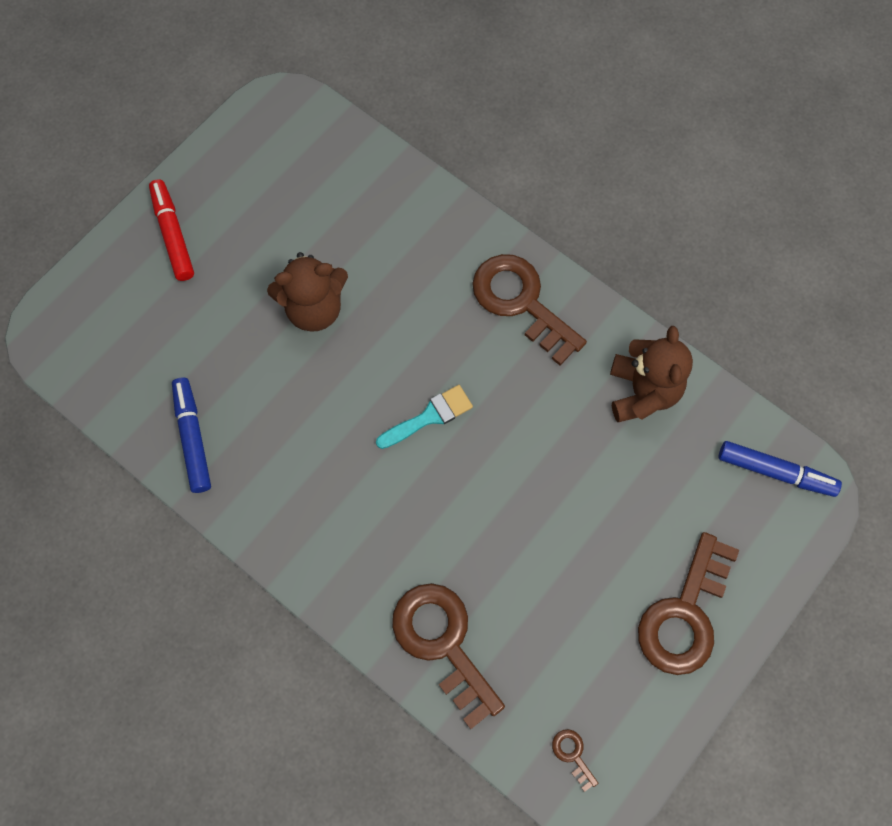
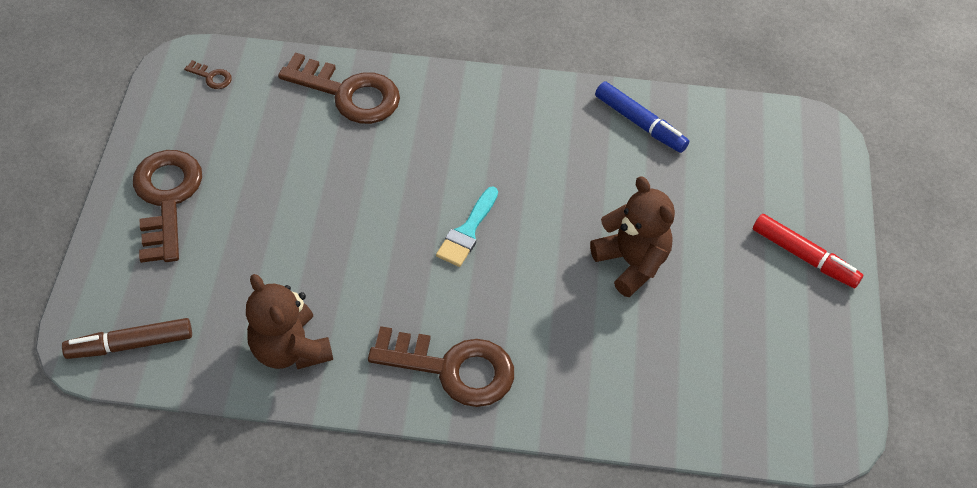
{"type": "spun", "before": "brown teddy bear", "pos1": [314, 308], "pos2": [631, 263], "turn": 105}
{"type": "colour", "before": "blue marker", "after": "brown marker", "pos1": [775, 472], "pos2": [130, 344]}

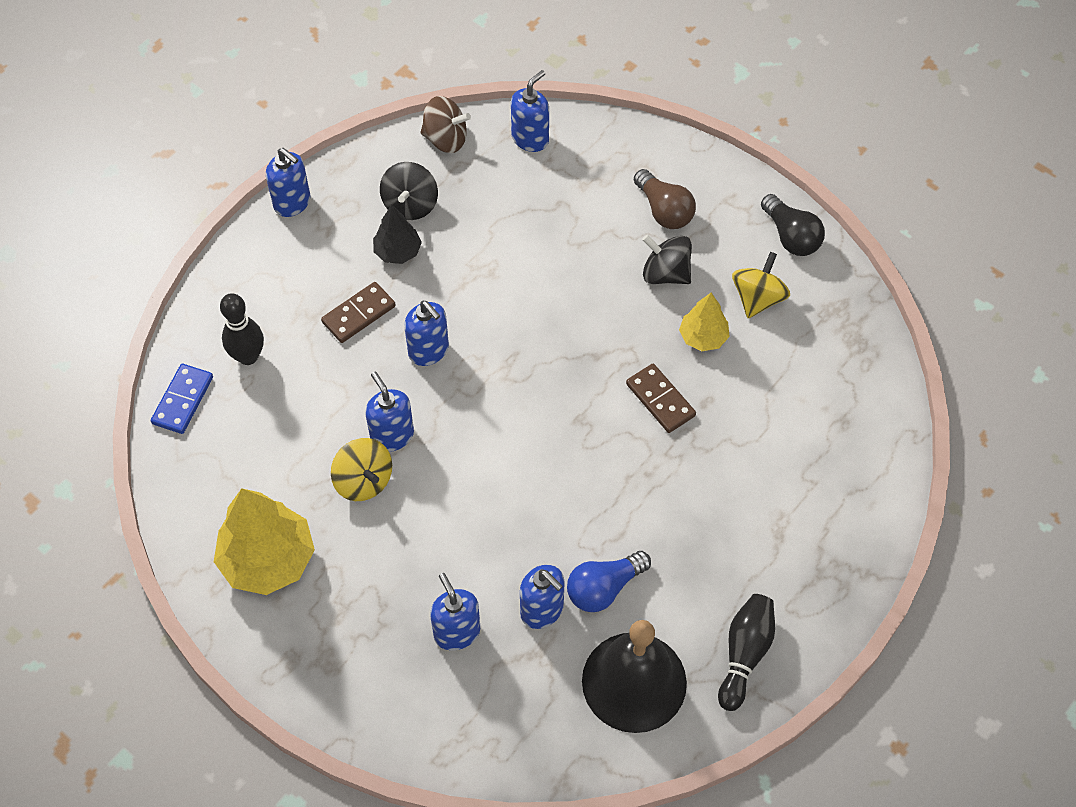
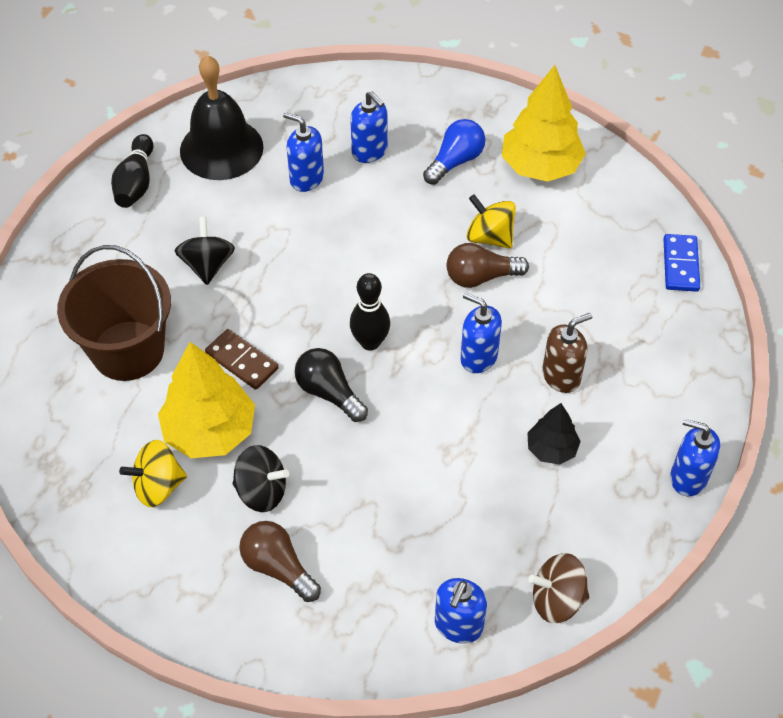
{"type": "relocated", "before": "black spinning top", "pos1": [410, 205], "pos2": [207, 265]}
{"type": "relocated", "before": "black light bulb", "pos1": [791, 236], "pos2": [329, 393]}
{"type": "spun", "before": "yellow spinning top", "pos1": [757, 298], "pos2": [158, 486], "turn": 60}
{"type": "exchanged", "before": "brown domino", "after": "brown soap dispenser", "pos1": [358, 314], "pos2": [561, 376]}
{"type": "relocated", "before": "black bowling pin", "pos1": [248, 356], "pos2": [370, 342]}
{"type": "size", "before": "yellow tree", "pos1": [703, 337], "pos2": [210, 431], "scale": 1.82}
{"type": "exchanged", "before": "blue soap dispenser", "after": "brown light bulb", "pos1": [392, 435], "pos2": [481, 277]}
{"type": "relocated", "before": "blue light bulb", "pos1": [604, 588], "pos2": [455, 161]}
{"type": "appeared", "after": "brown bucket", "pos2": [128, 351]}

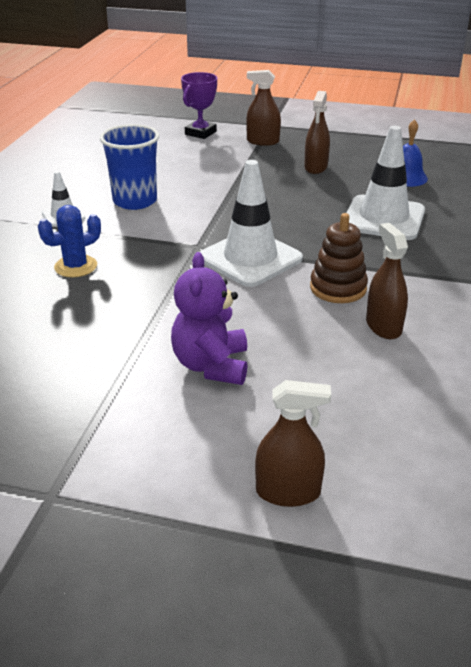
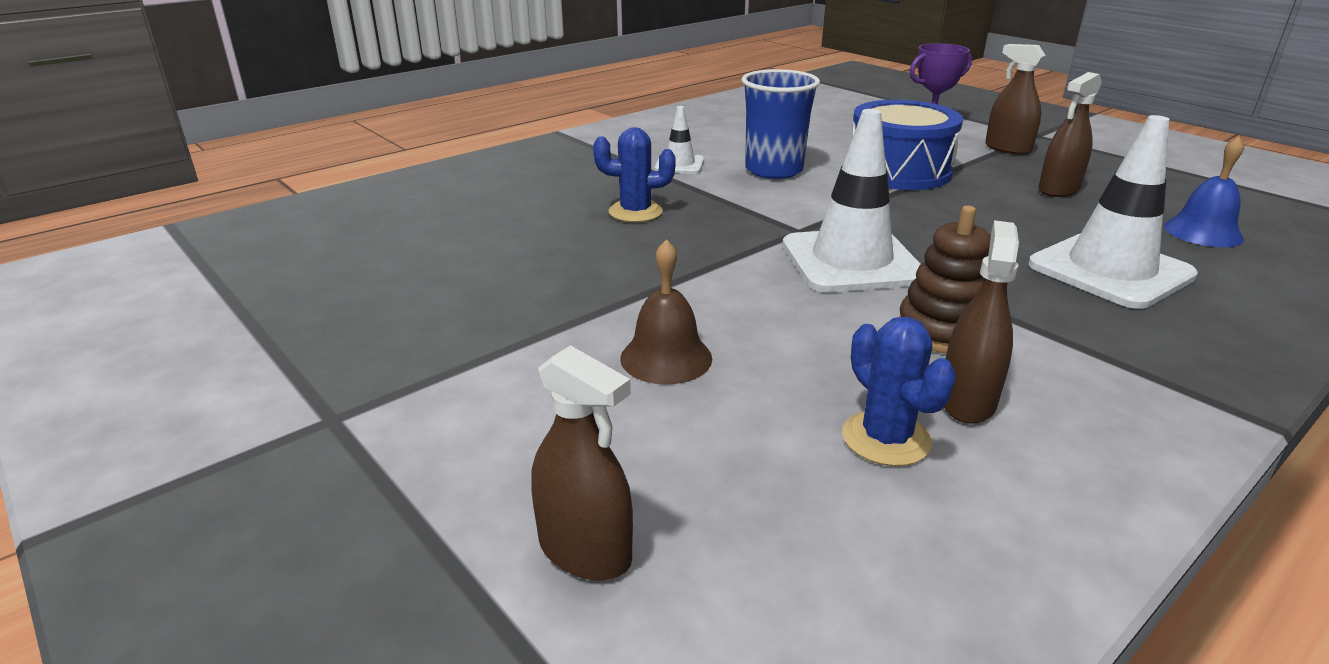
{"type": "exchanged", "before": "purple teddy bear", "after": "brown bell", "pos1": [211, 365], "pos2": [666, 358]}
{"type": "appeared", "after": "blue drum", "pos2": [898, 171]}
{"type": "appeared", "after": "blue cactus", "pos2": [886, 439]}

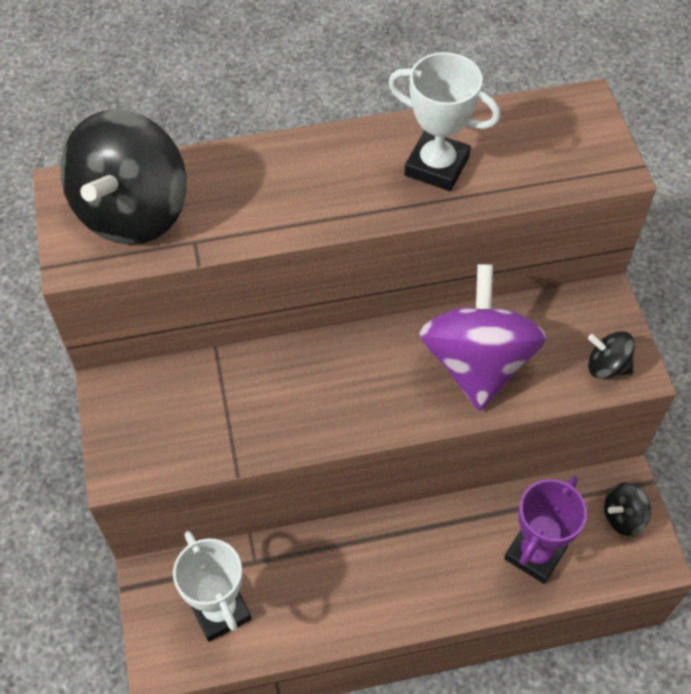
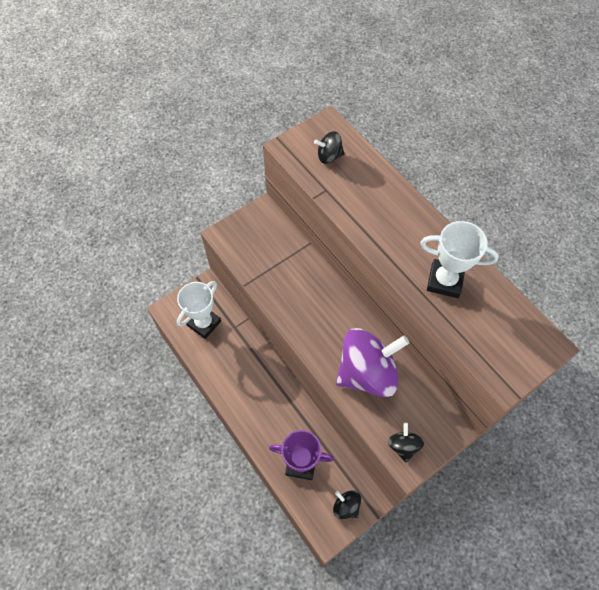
{"type": "spun", "before": "white trophy", "pos1": [436, 166], "pos2": [444, 281], "turn": -75}
{"type": "size", "before": "black spinning top", "pos1": [133, 212], "pos2": [329, 156], "scale": 0.45}

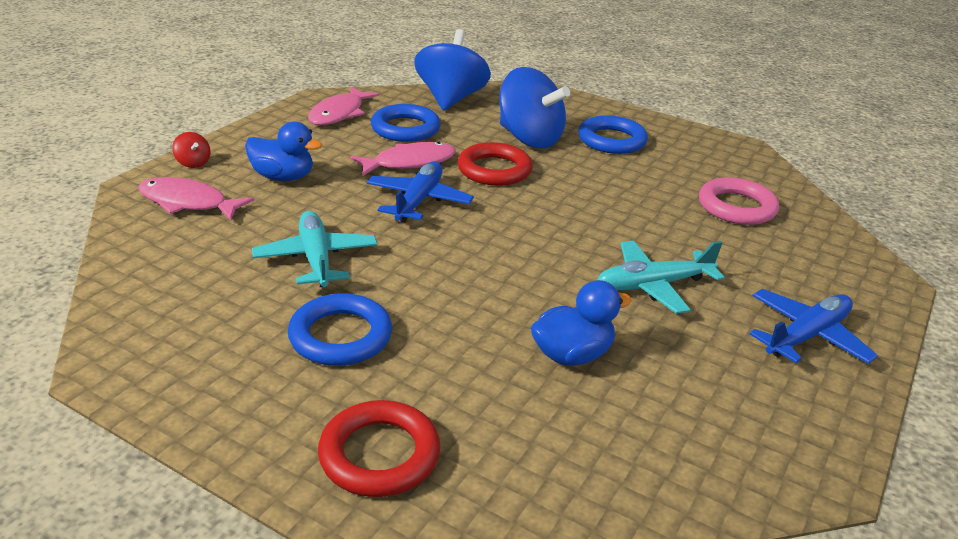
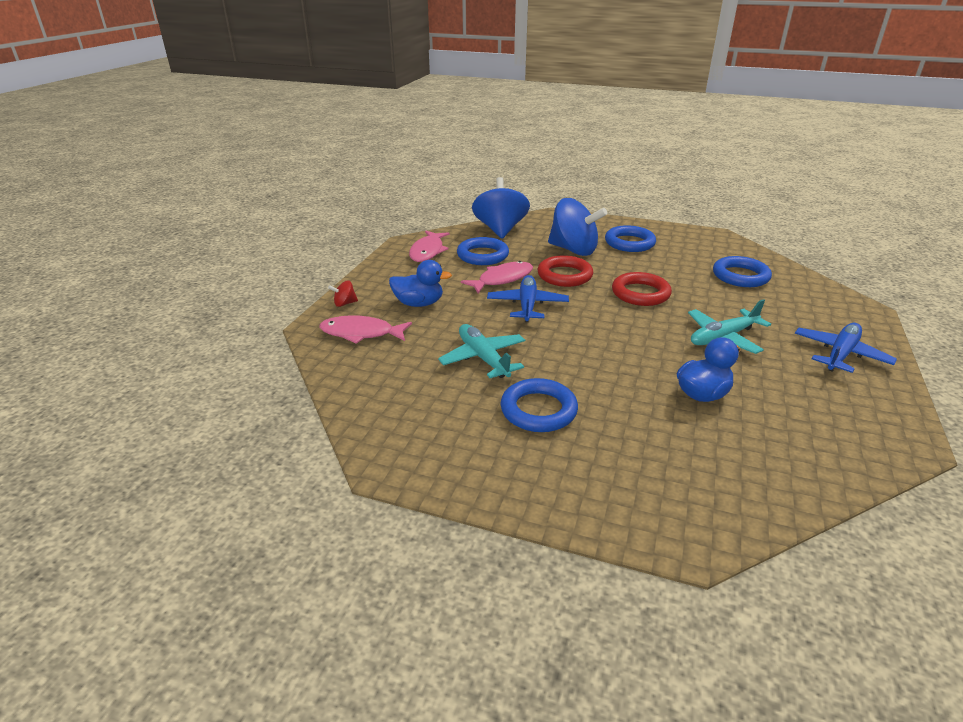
{"type": "spun", "before": "red spinning top", "pos1": [193, 163], "pos2": [344, 303], "turn": 120}
{"type": "colour", "before": "pink ring", "after": "blue ring", "pos1": [736, 207], "pos2": [740, 276]}
{"type": "relocated", "before": "red ring", "pos1": [379, 454], "pos2": [640, 293]}

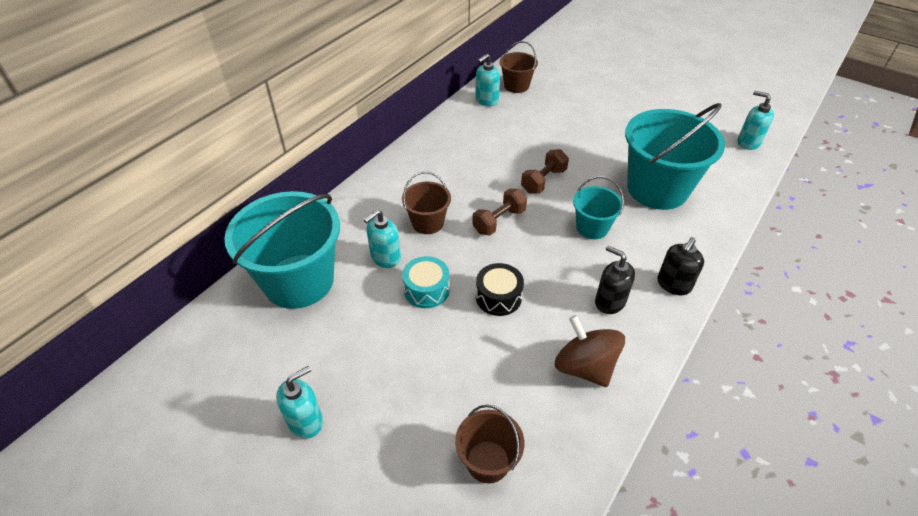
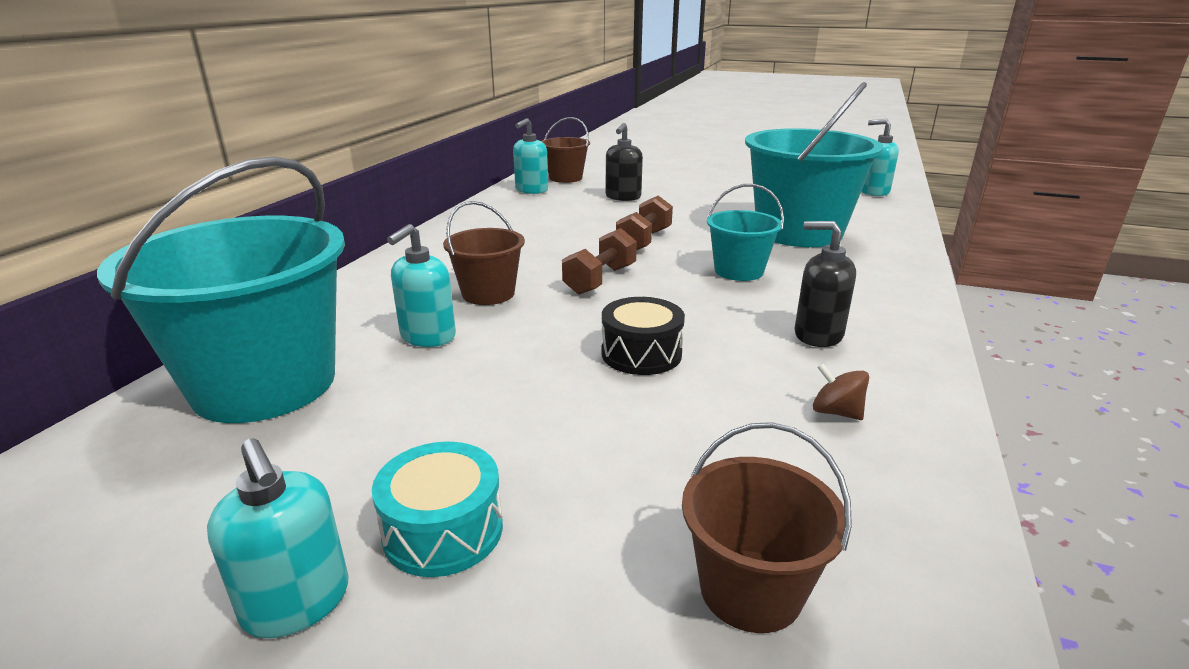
{"type": "relocated", "before": "black soap dispenser", "pos1": [673, 284], "pos2": [623, 197]}
{"type": "relocated", "before": "turquoise drum", "pos1": [426, 290], "pos2": [443, 530]}
{"type": "size", "before": "brown spinning top", "pos1": [584, 367], "pos2": [836, 412], "scale": 0.47}
{"type": "spun", "before": "turquoise soap dispenser", "pos1": [305, 421], "pos2": [297, 603], "turn": 105}

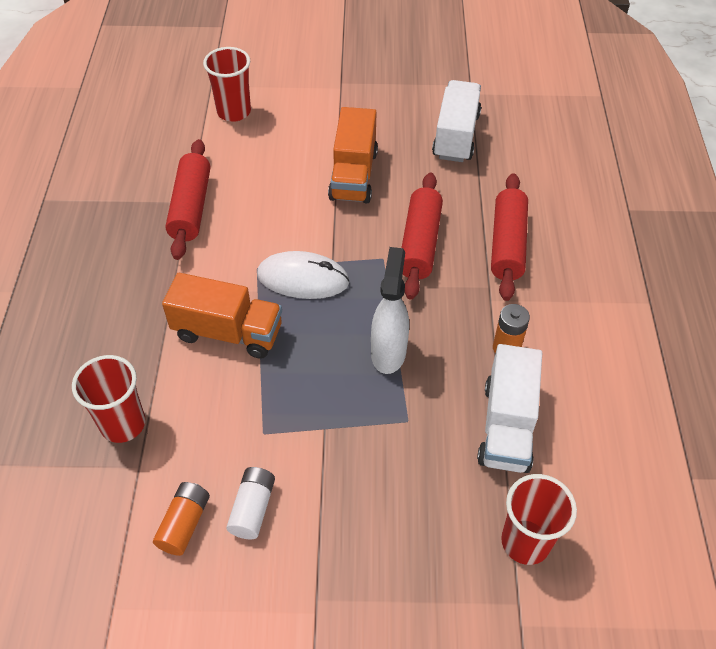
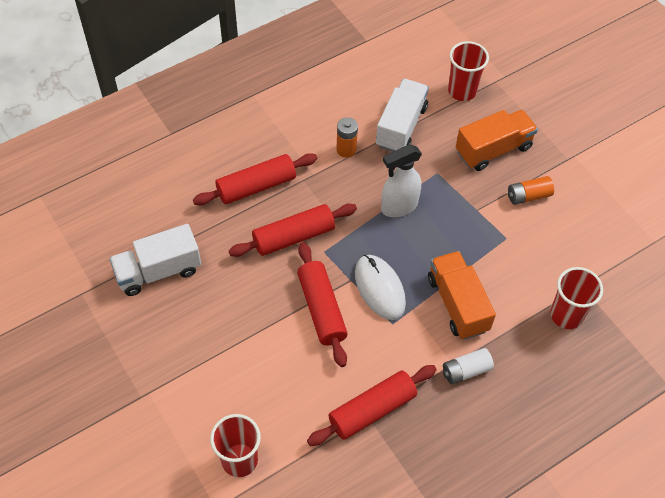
{"type": "relocated", "before": "orange truck", "pos1": [353, 175], "pos2": [493, 150]}
{"type": "spun", "before": "white truck", "pos1": [506, 426], "pos2": [401, 127], "turn": -45}
{"type": "relocated", "before": "white battery", "pos1": [253, 508], "pos2": [466, 370]}
{"type": "relocated", "before": "orange battery", "pos1": [184, 524], "pos2": [528, 196]}
{"type": "appeared", "after": "red rolling pin", "pos2": [321, 309]}

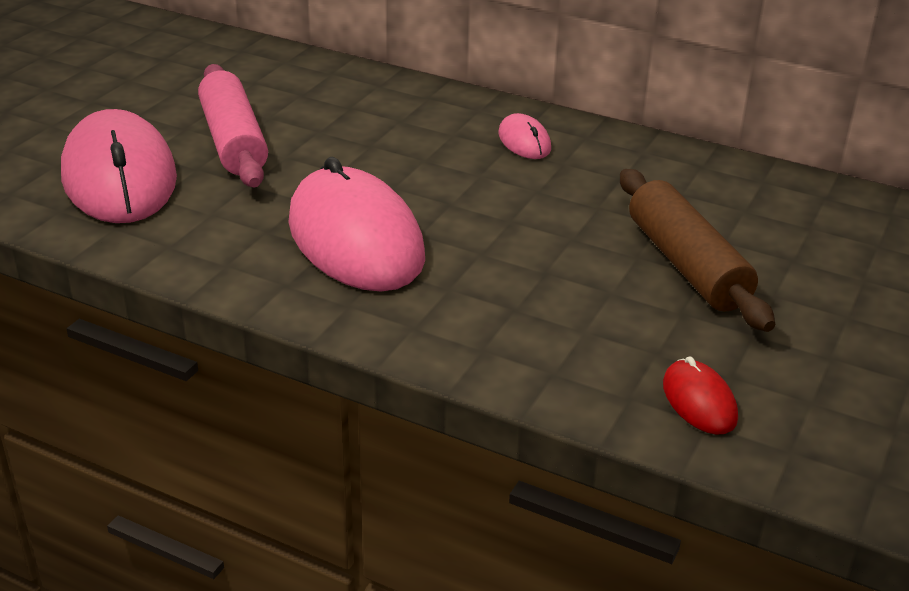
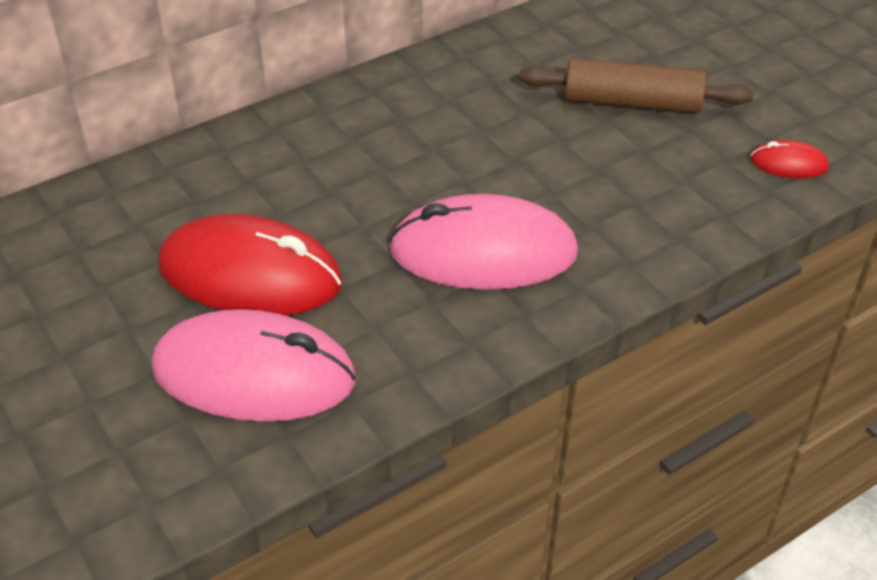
{"type": "exchanged", "before": "pink rolling pin", "after": "red mouse", "pos1": [234, 141], "pos2": [250, 274]}
{"type": "missing", "before": "pink mouse", "pos1": [524, 141]}

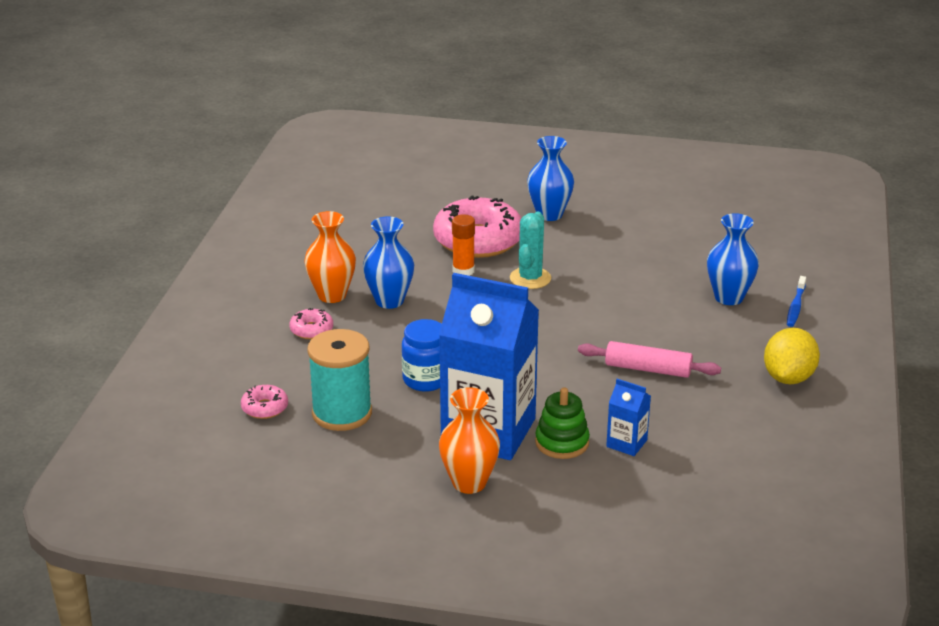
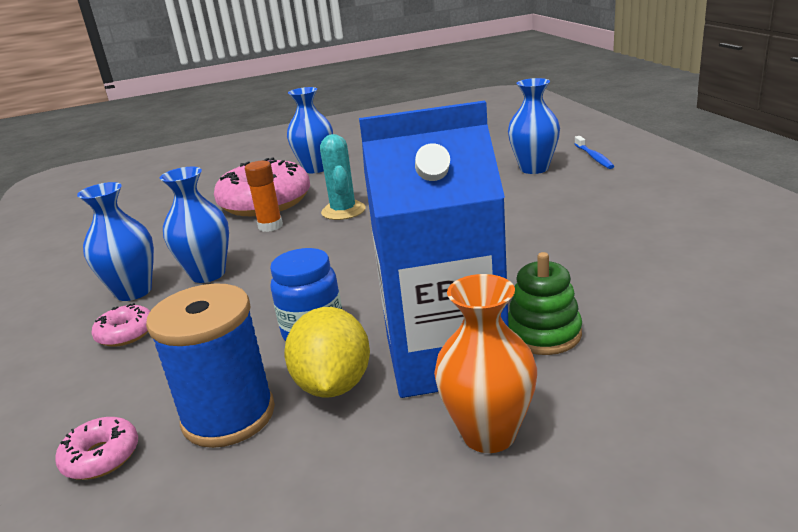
{"type": "colour", "before": "orange vase", "after": "blue vase", "pos1": [332, 295], "pos2": [133, 291]}
{"type": "relocated", "before": "yellow lemon", "pos1": [788, 378], "pos2": [333, 385]}
{"type": "colour", "before": "turquoise spool", "after": "blue spool", "pos1": [342, 413], "pos2": [228, 416]}
{"type": "missing", "before": "pink rolling pin", "pos1": [647, 369]}
{"type": "missing", "before": "blue carton", "pos1": [626, 443]}

